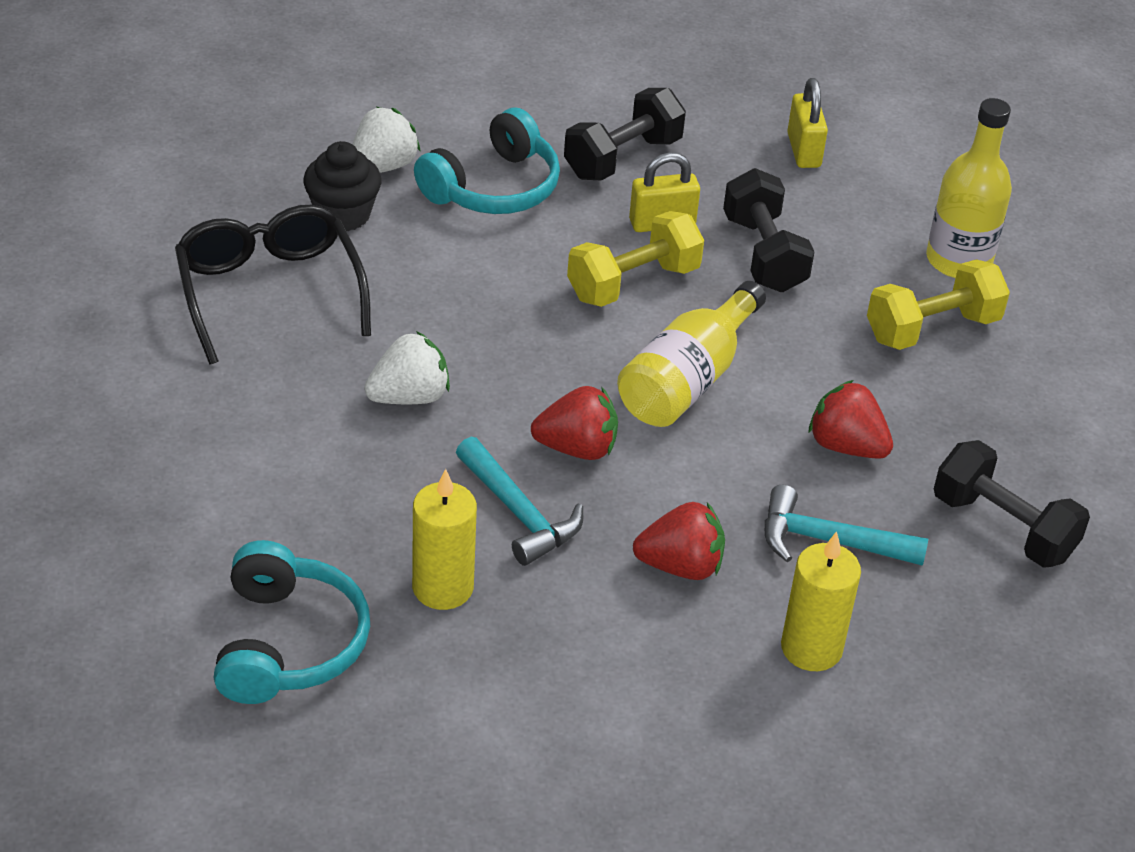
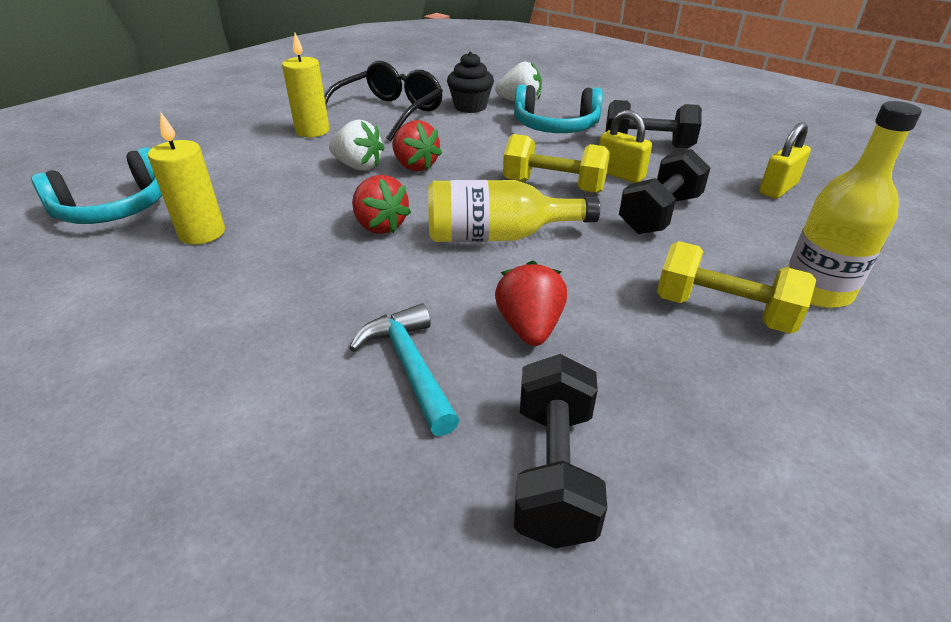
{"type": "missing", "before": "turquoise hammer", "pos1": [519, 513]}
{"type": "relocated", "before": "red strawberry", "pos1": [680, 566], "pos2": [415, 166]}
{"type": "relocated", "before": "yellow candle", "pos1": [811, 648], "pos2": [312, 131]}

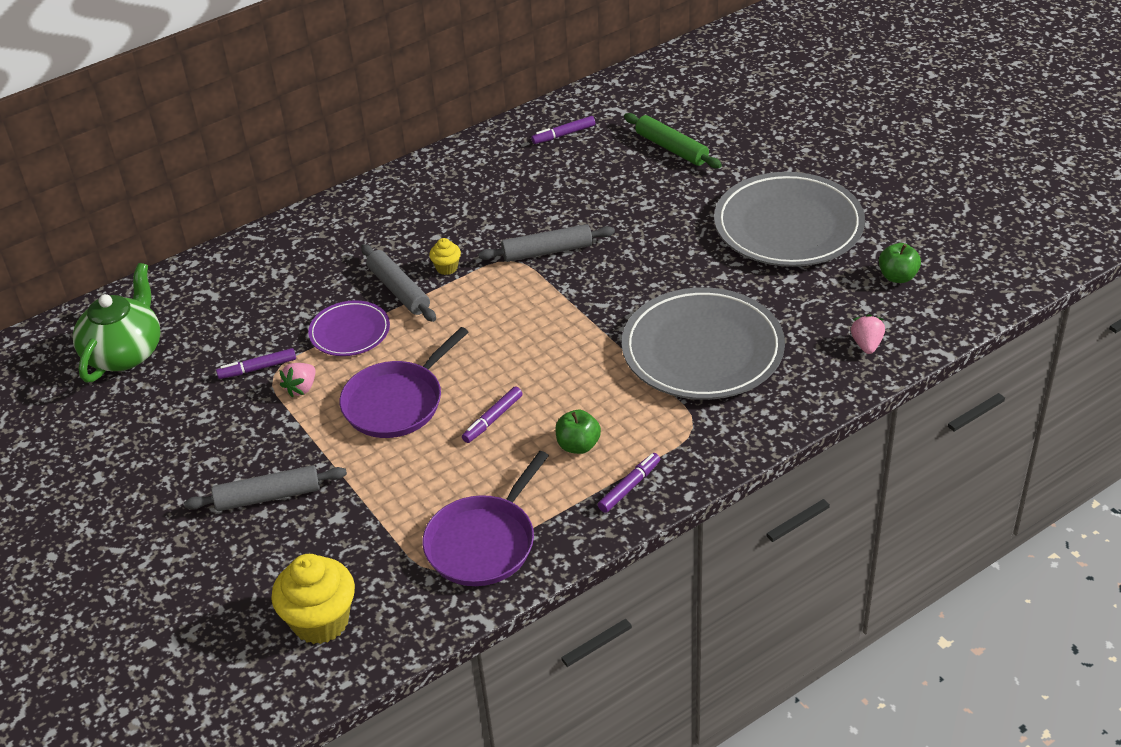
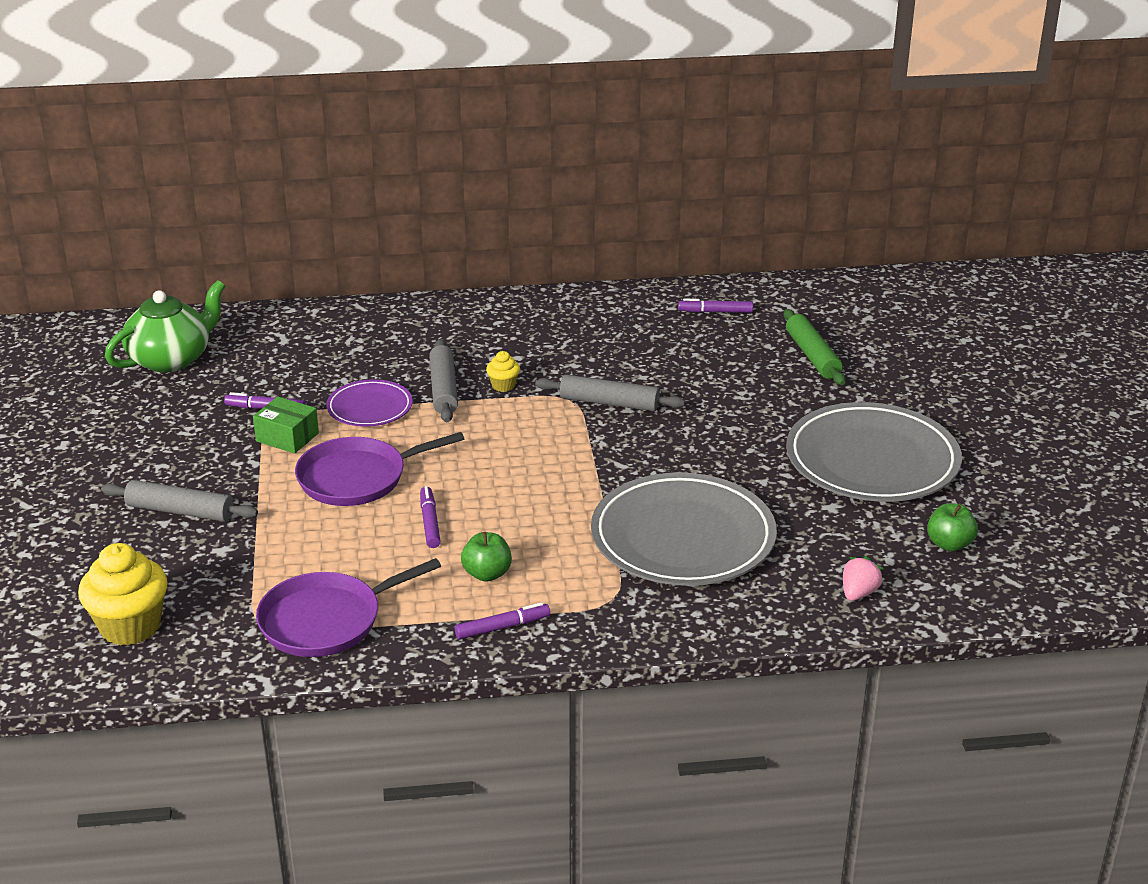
{"type": "exchanged", "before": "pink strawberry", "after": "green box", "pos1": [301, 388], "pos2": [287, 437]}
{"type": "spun", "before": "purple marker", "pos1": [493, 419], "pos2": [430, 523], "turn": 105}

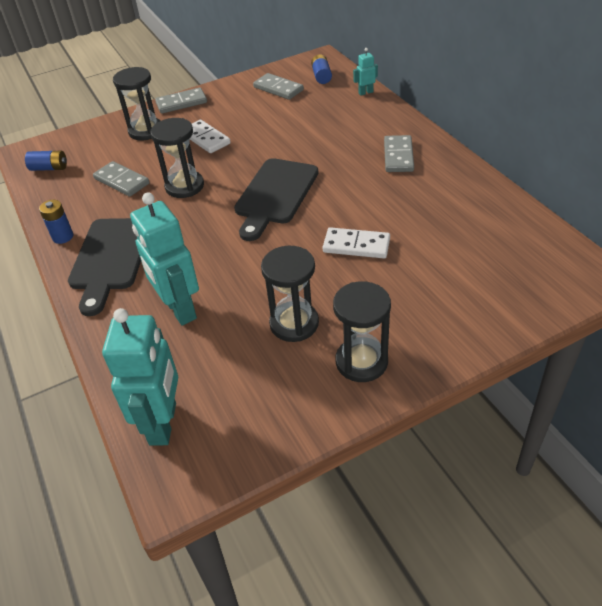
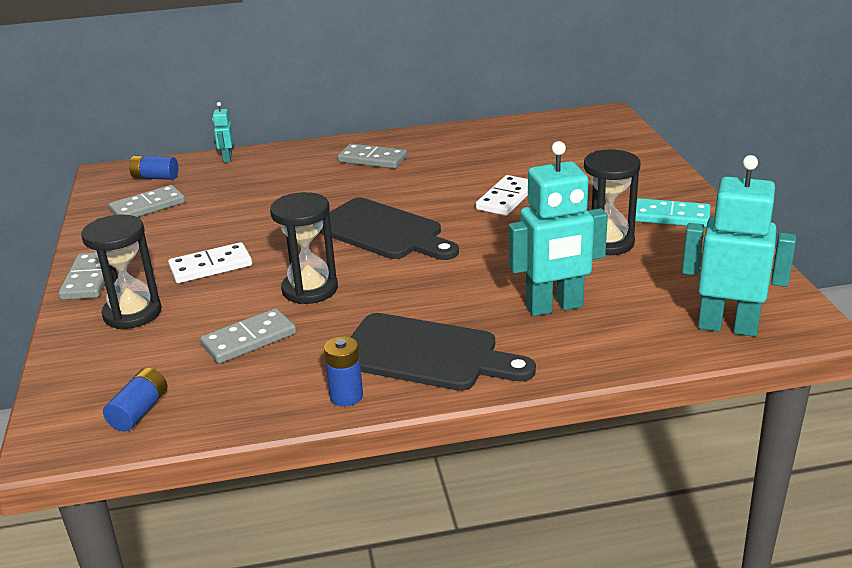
{"type": "exchanged", "before": "black hourglass", "after": "turquoise domino", "pos1": [361, 362], "pos2": [671, 217]}

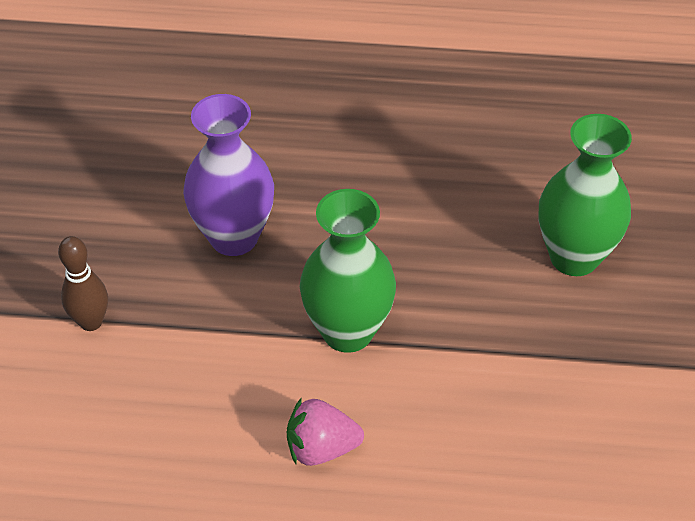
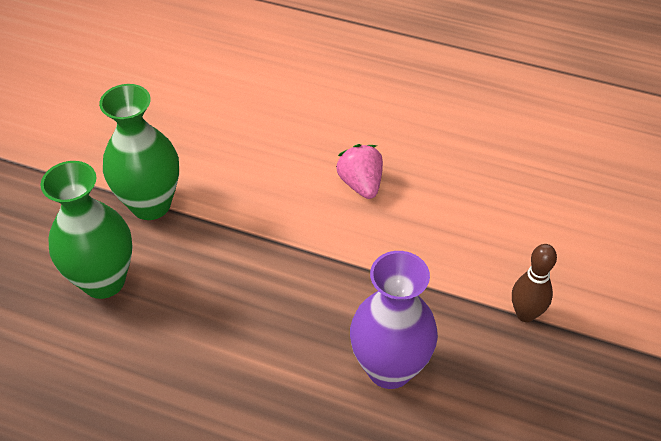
{"type": "relocated", "before": "green vase", "pos1": [347, 331], "pos2": [151, 204]}
{"type": "spun", "before": "pink strawberry", "pos1": [321, 448], "pos2": [361, 184], "turn": -120}

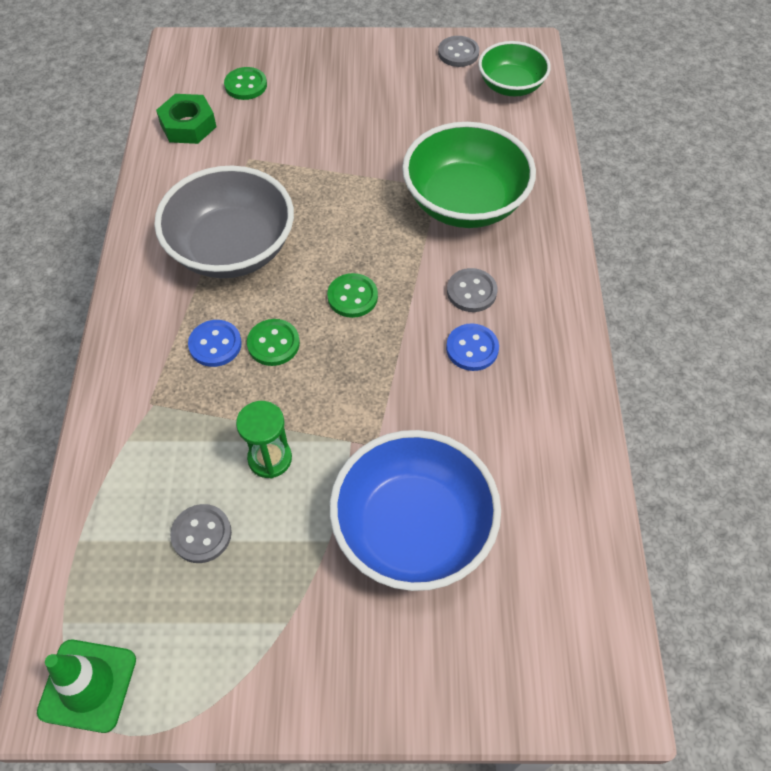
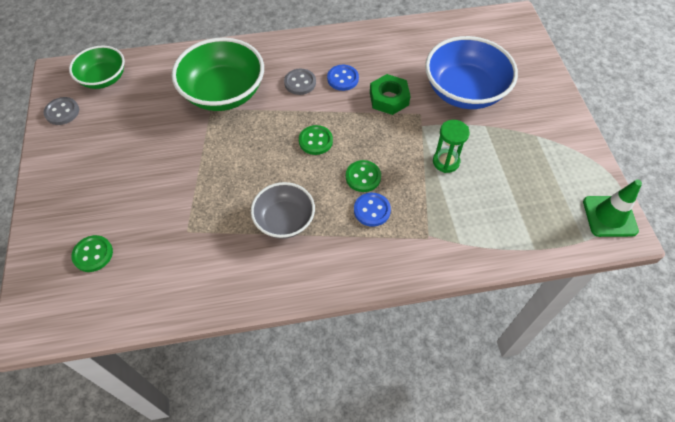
{"type": "relocated", "before": "green nut", "pos1": [188, 125], "pos2": [389, 98]}
{"type": "size", "before": "grey bowl", "pos1": [232, 249], "pos2": [284, 220], "scale": 0.61}
{"type": "missing", "before": "grey button", "pos1": [201, 534]}

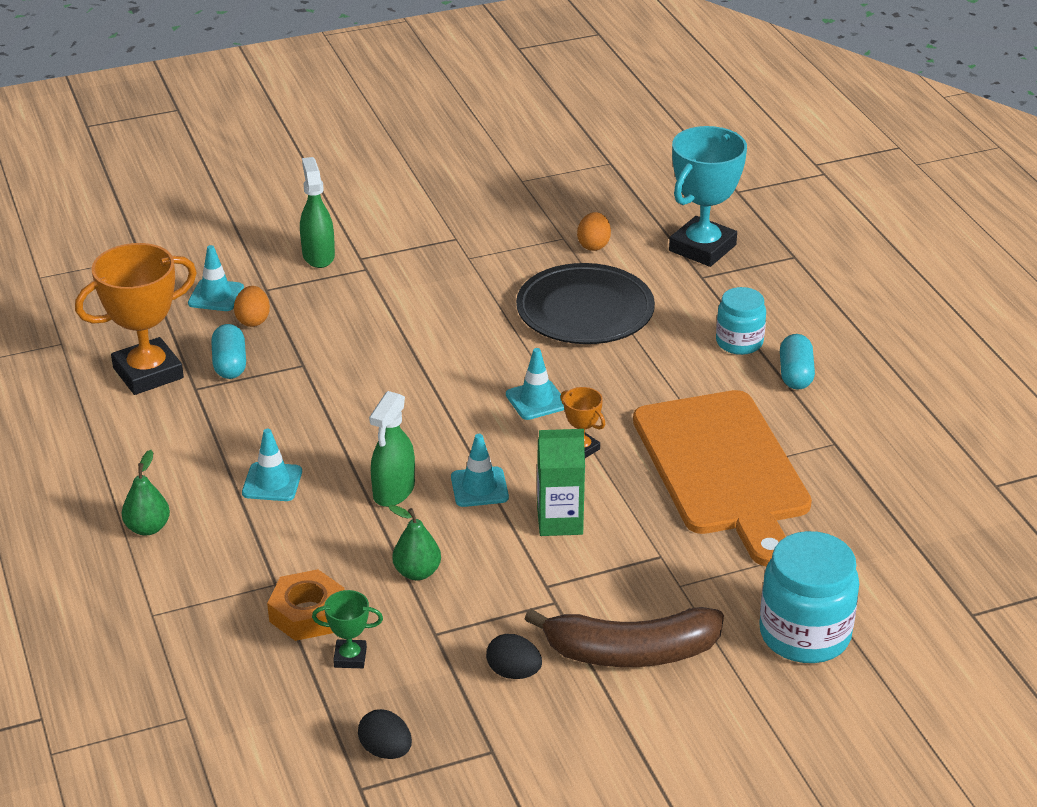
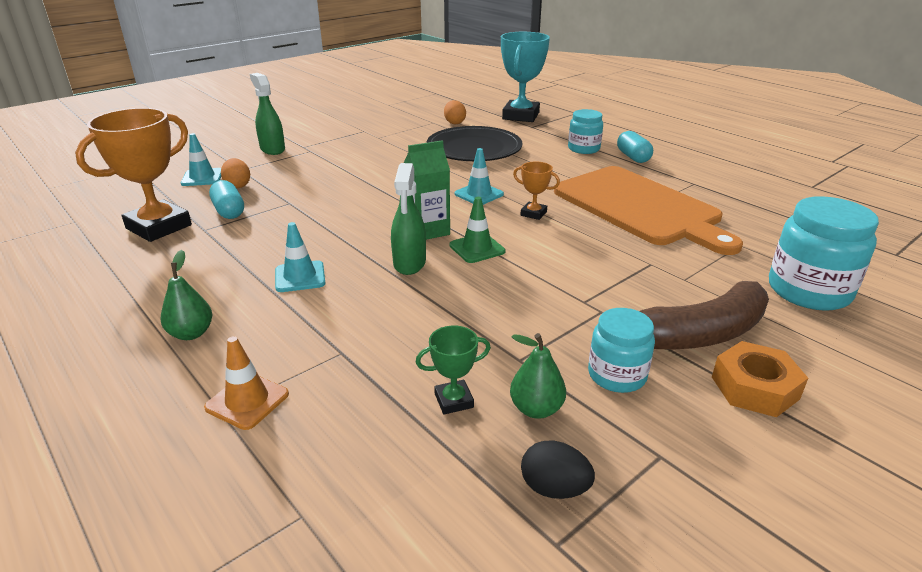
{"type": "relocated", "before": "green carton", "pos1": [560, 521], "pos2": [428, 230]}
{"type": "colour", "before": "turquoise traffic cone", "after": "green traffic cone", "pos1": [479, 487], "pos2": [477, 248]}
{"type": "relocated", "before": "green pear", "pos1": [417, 572], "pos2": [536, 409]}
{"type": "relocated", "before": "orange nut", "pos1": [307, 614], "pos2": [754, 387]}
{"type": "exchanged", "before": "black egg", "after": "turquoise jar", "pos1": [513, 672], "pos2": [617, 375]}
{"type": "appeared", "after": "orange traffic cone", "pos2": [247, 401]}

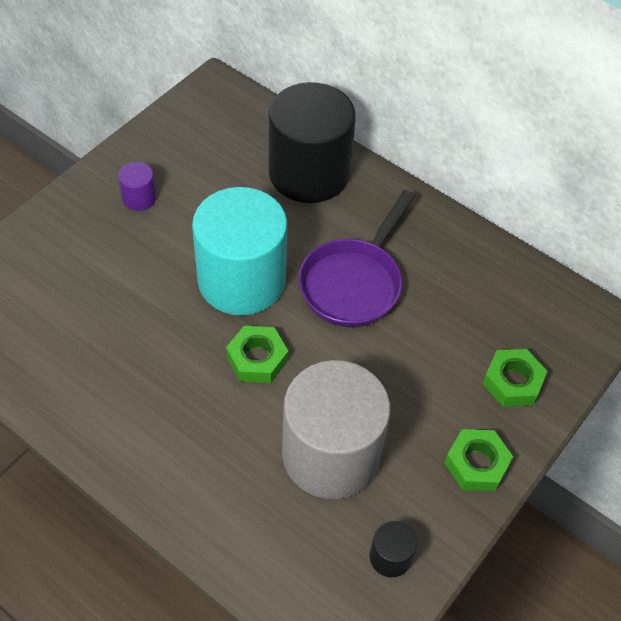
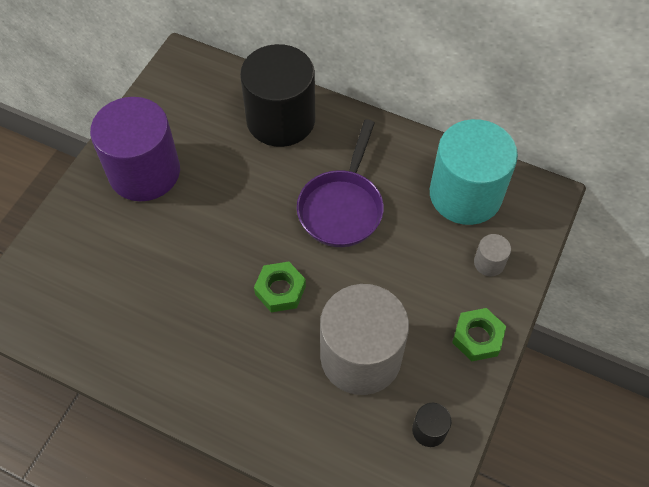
{"type": "size", "before": "purple cylinder", "pos1": [139, 198], "pos2": [144, 172], "scale": 2.47}
{"type": "relocated", "before": "turquoise cylinder", "pos1": [242, 280], "pos2": [465, 194]}
{"type": "exchanged", "before": "green nut", "after": "grey cylinder", "pos1": [512, 382], "pos2": [489, 263]}

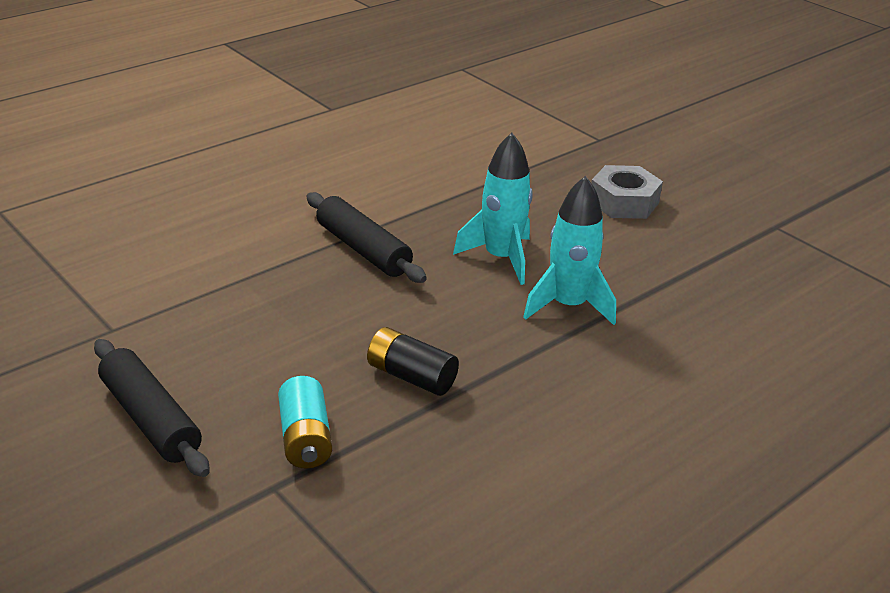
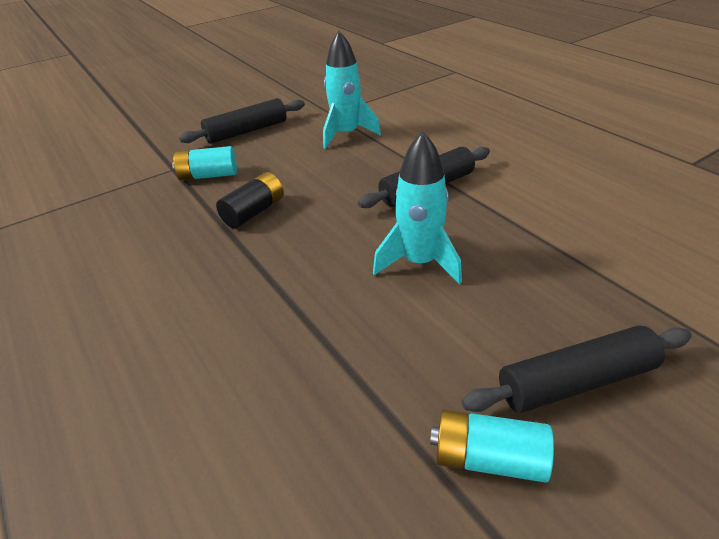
{"type": "exchanged", "before": "grey nut", "after": "black rolling pin", "pos1": [624, 202], "pos2": [576, 382]}
{"type": "relocated", "before": "turquoise rocket", "pos1": [568, 306], "pos2": [346, 134]}
{"type": "appeared", "after": "turquoise battery", "pos2": [488, 459]}

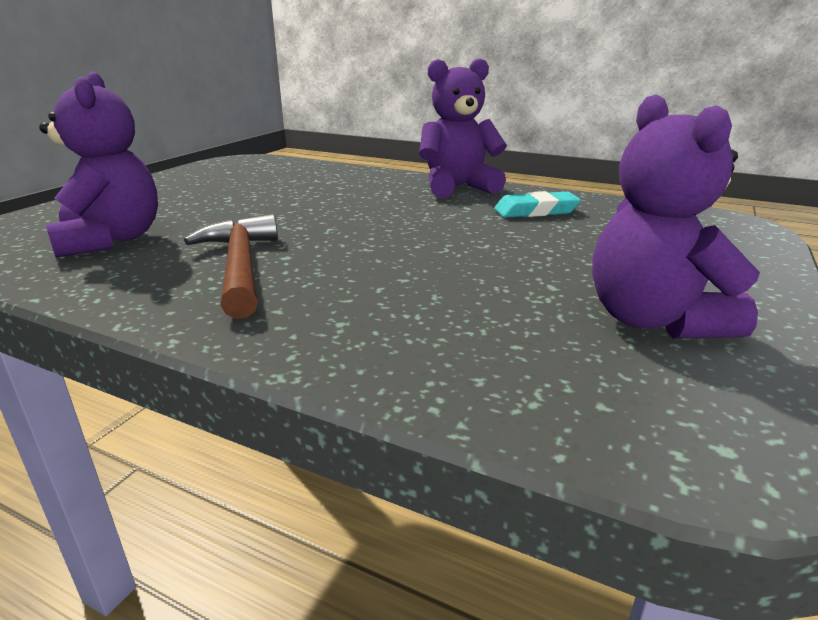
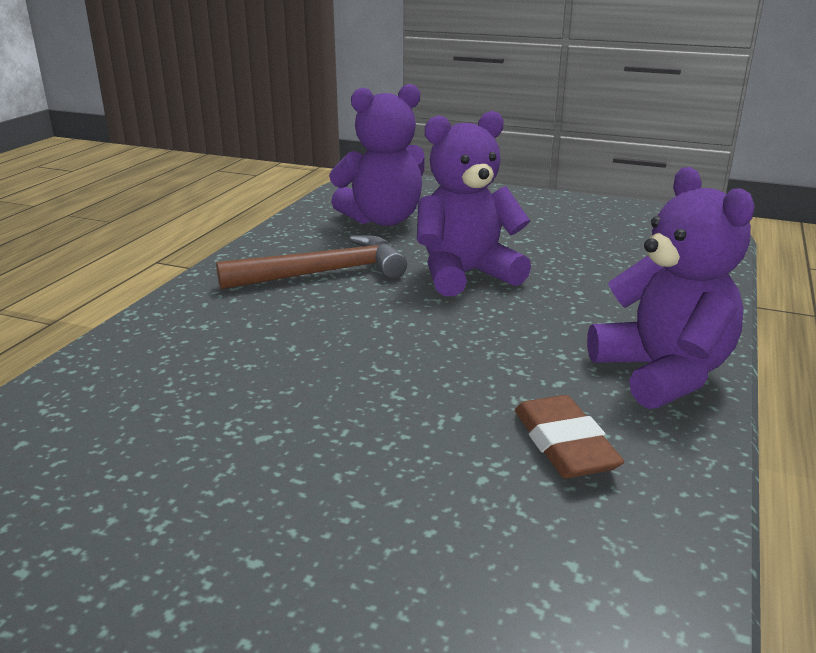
{"type": "relocated", "before": "purple teddy bear", "pos1": [653, 320], "pos2": [466, 275]}
{"type": "colour", "before": "turquoise eraser", "after": "brown eraser", "pos1": [536, 211], "pos2": [564, 444]}

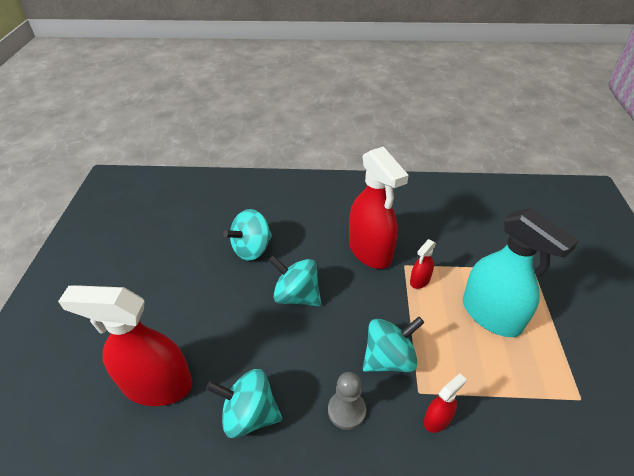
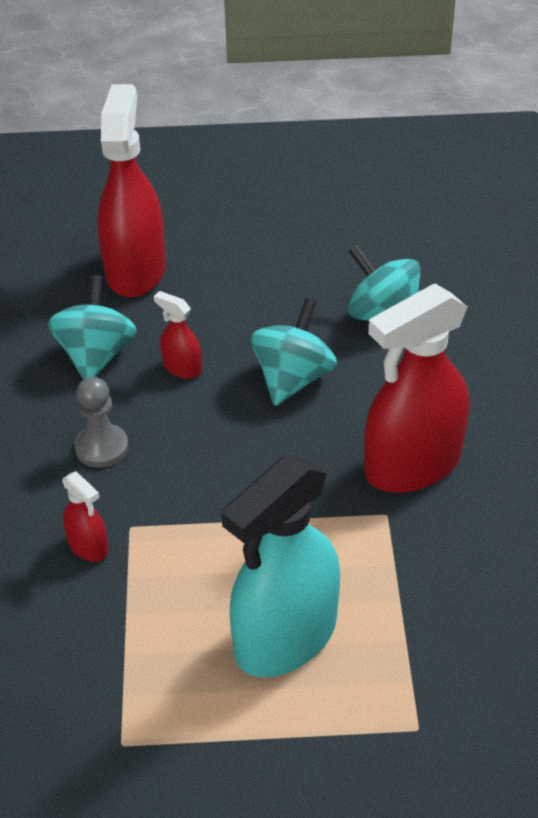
{"type": "relocated", "before": "red spray bottle", "pos1": [420, 280], "pos2": [182, 368]}
{"type": "missing", "before": "turquoise spinning top", "pos1": [389, 359]}

